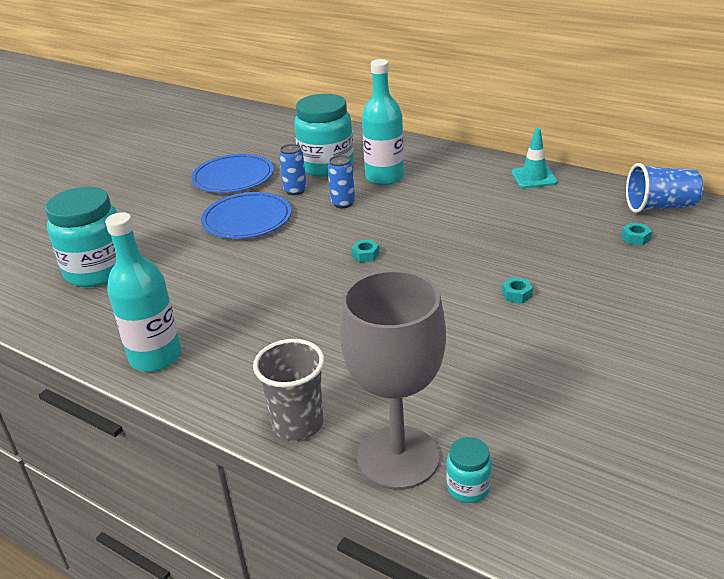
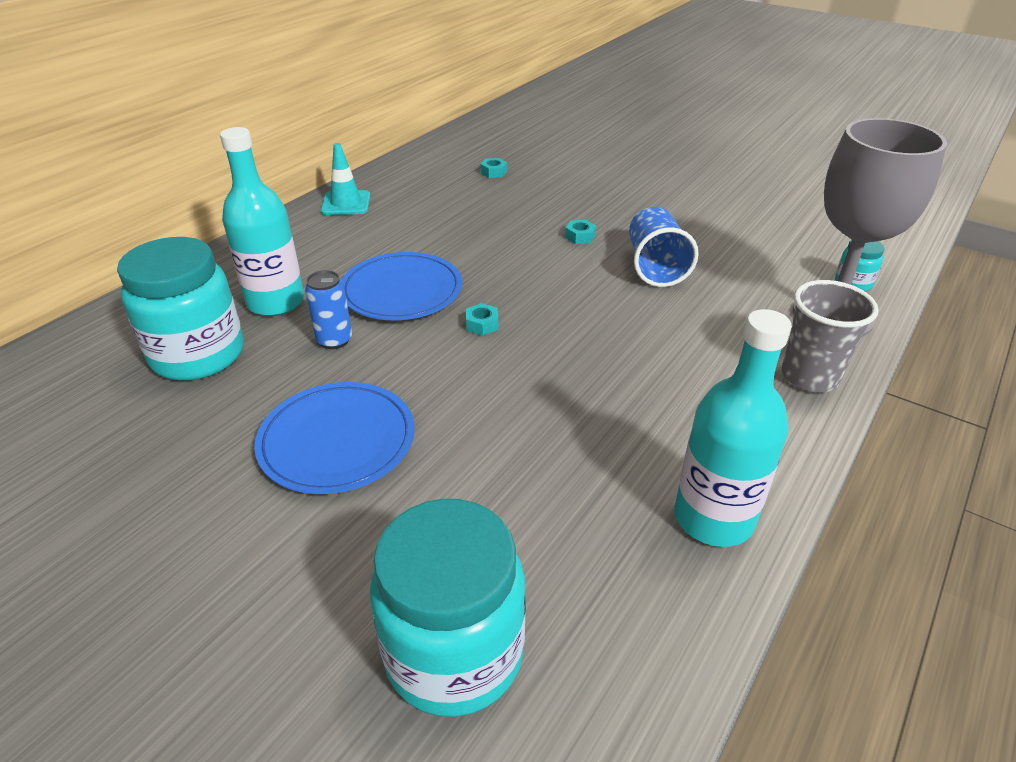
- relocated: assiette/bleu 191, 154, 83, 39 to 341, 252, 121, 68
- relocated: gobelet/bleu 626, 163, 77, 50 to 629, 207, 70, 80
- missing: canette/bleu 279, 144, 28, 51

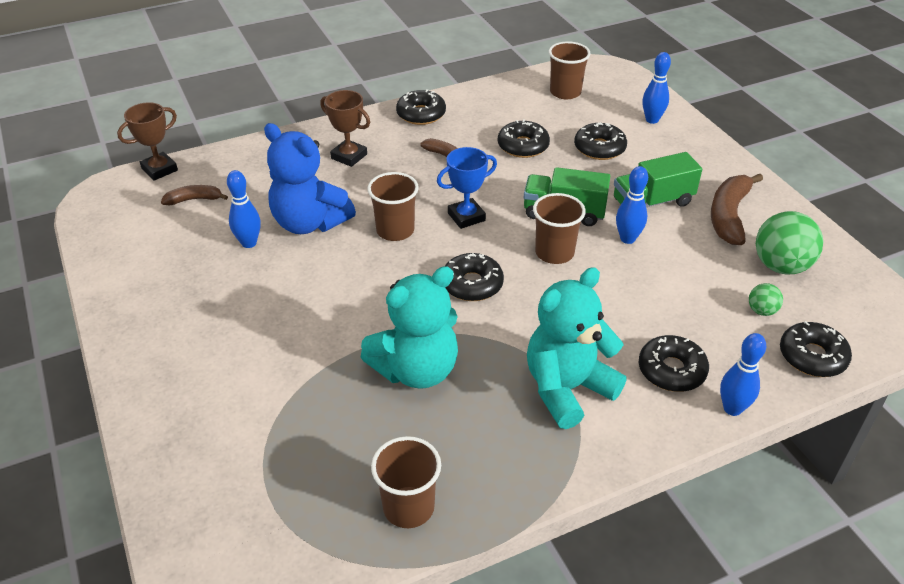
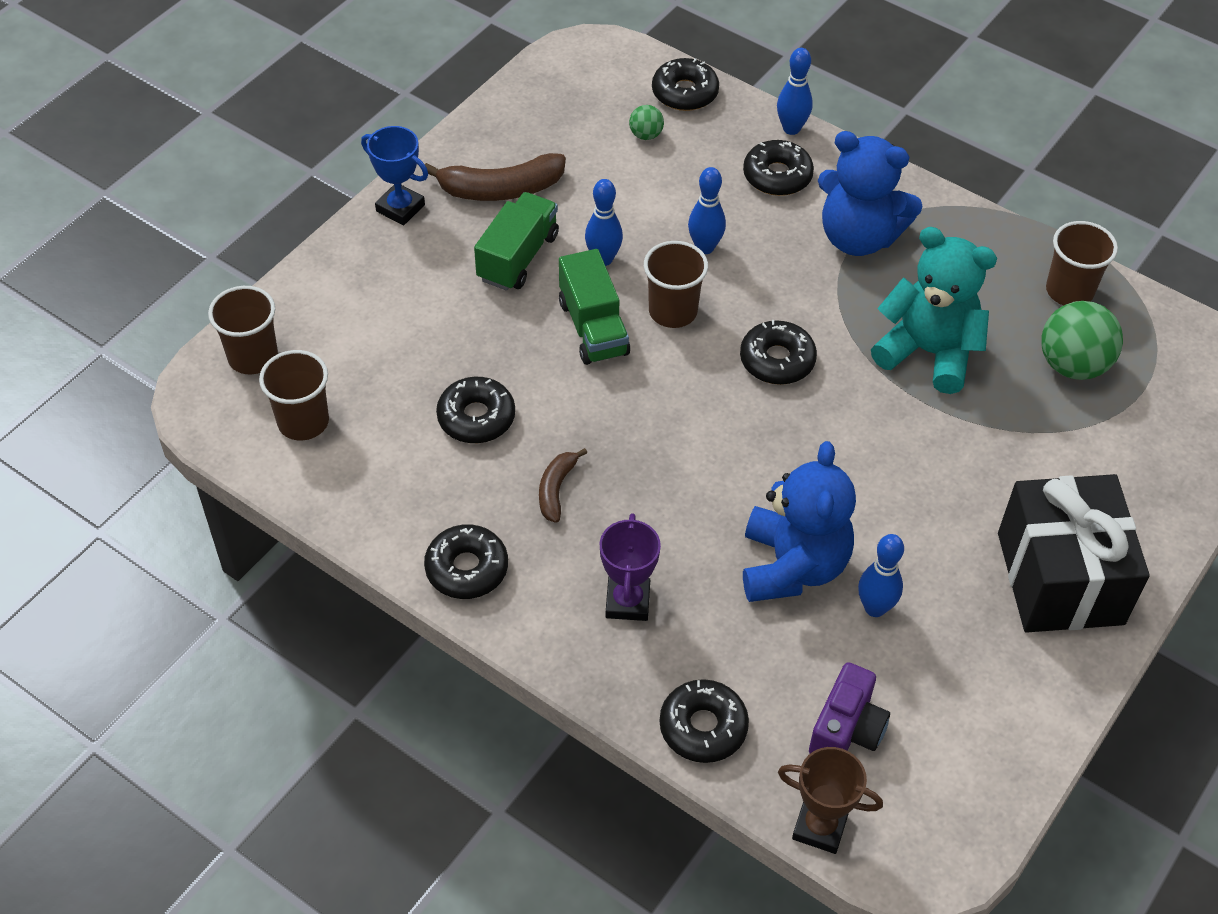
- relocated: gobelet/marron 367, 172, 52, 69 to 208, 286, 70, 88
- relocated: trophée/bleu 437, 147, 60, 82 to 361, 126, 67, 99
- spun: camion/vert 614, 152, 88, 55 = 474, 192, 85, 99 105 degrees counterclockwise
- colour: trophée/marron 320, 90, 50, 77 to trophée/violet 600, 513, 61, 108
- relocated: beignet/noir 574, 122, 53, 38 to 660, 679, 89, 84
- relocated: quille/bleu 643, 52, 28, 72 to 688, 167, 38, 87
- exchanged: banane/marron 161, 185, 67, 20 to appareil photo/violet 809, 662, 81, 92
- colour: ours en peluche/turquoise 527, 267, 100, 162 to ours en peluche/bleu 818, 131, 105, 125
- appeared: cadeau/noir 998, 474, 152, 159
- relocated: balle/vert 756, 211, 67, 63 to 1041, 301, 82, 79

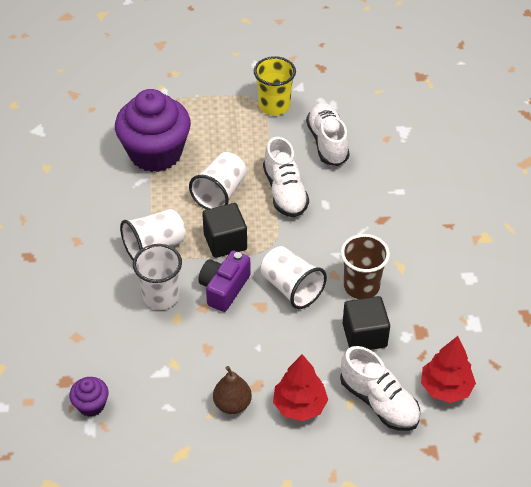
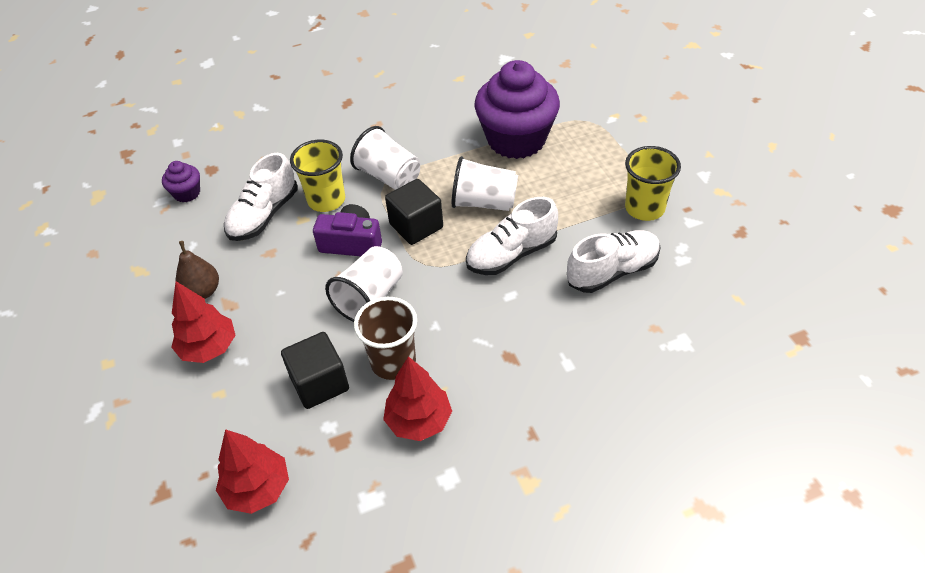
- relocated: chaussure/blanc 340, 346, 80, 85 to 224, 153, 73, 88
- colour: gobelet/blanc 133, 244, 49, 66 to gobelet/jaune 290, 140, 55, 72
- appeared: arbre/rouge 383, 356, 69, 85

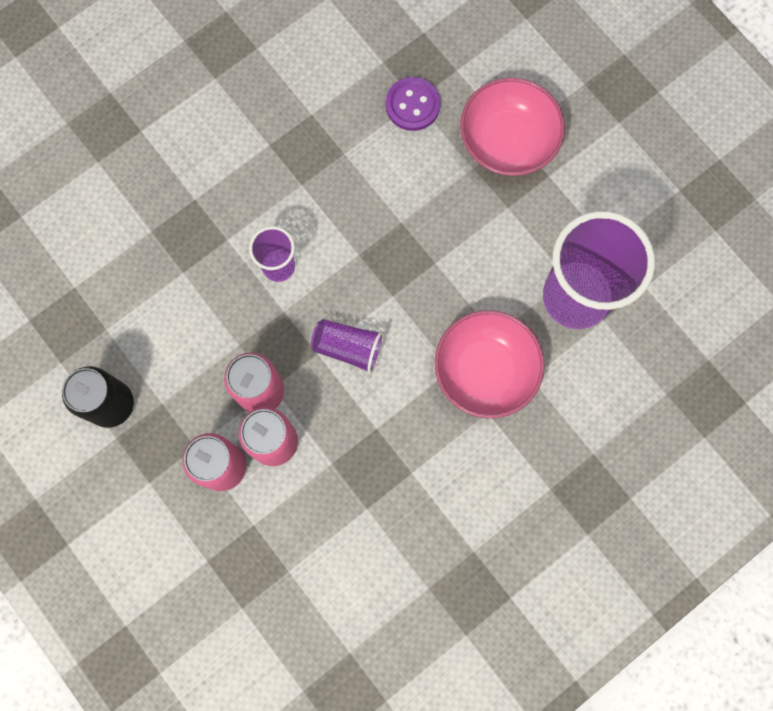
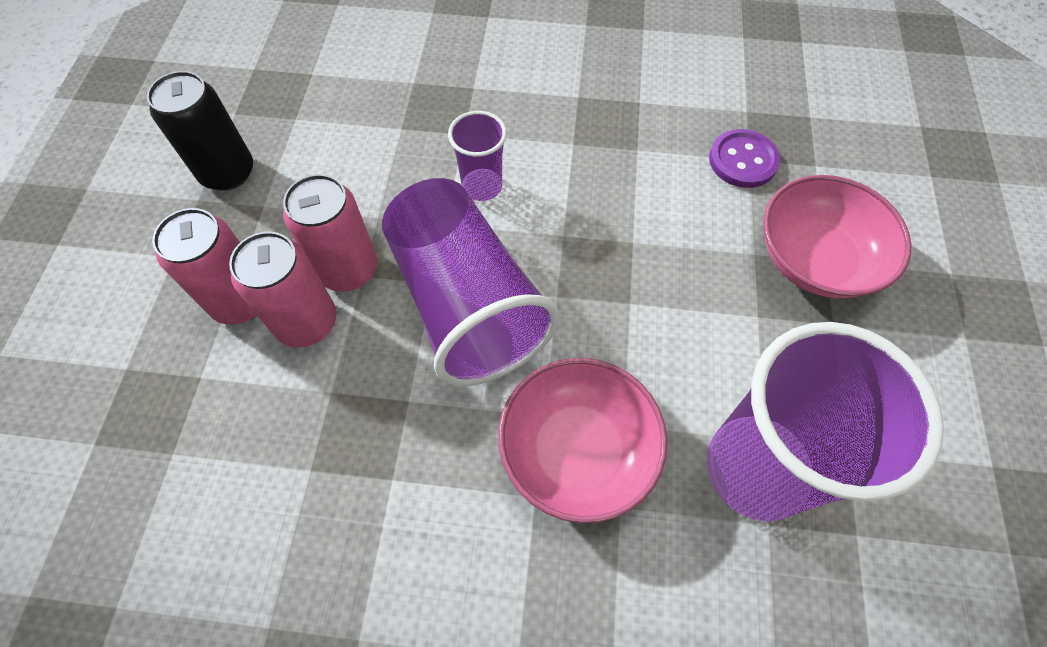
- size: gobelet/violet 311, 319, 73, 55 = 382, 178, 178, 208 x2.07

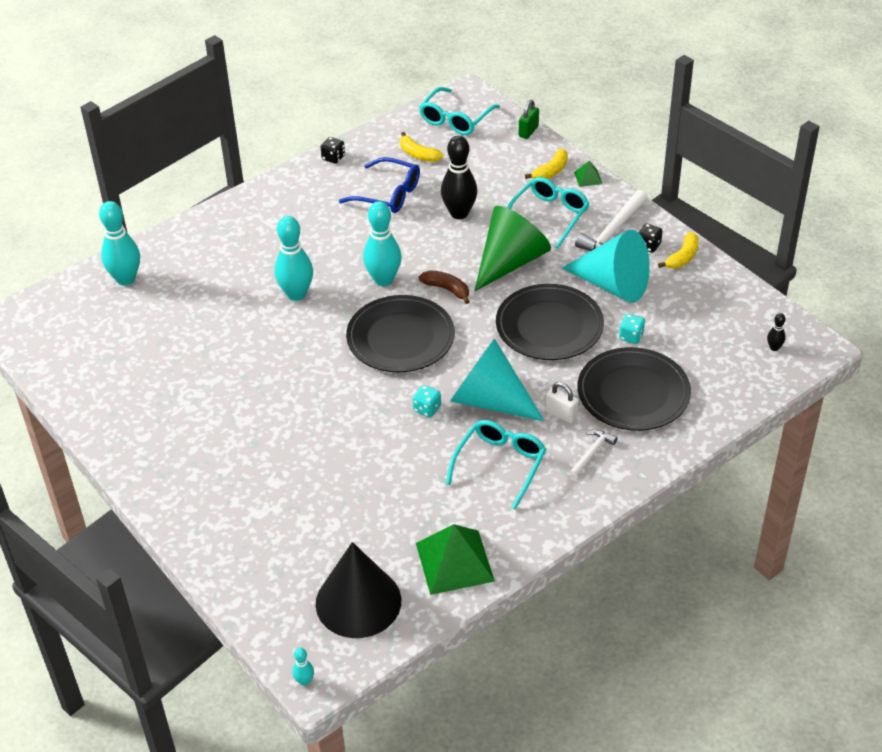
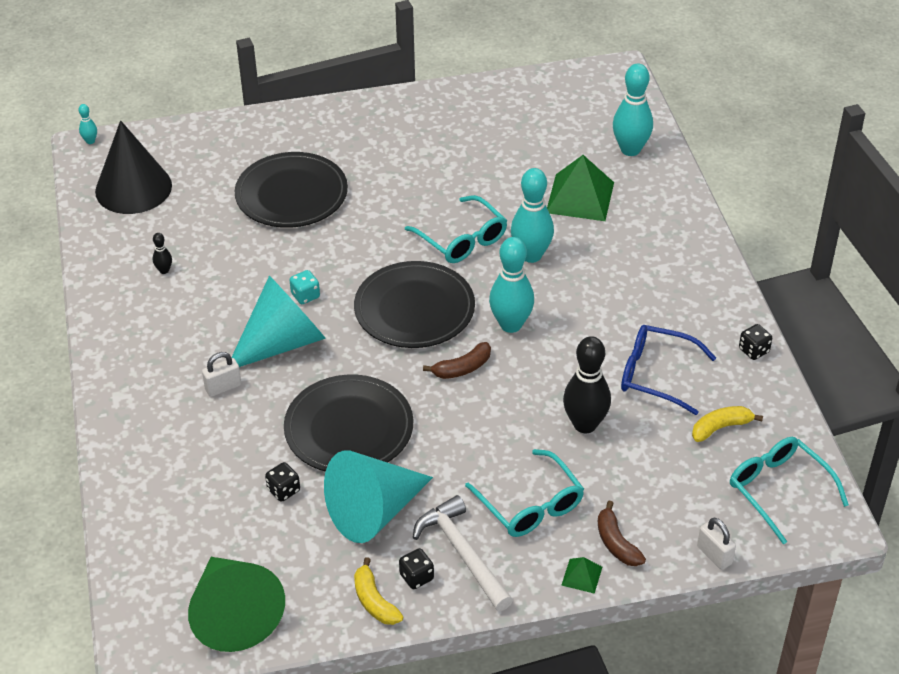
- relocated: quille/noir 767, 313, 19, 38 to 153, 233, 19, 41
- relocated: cône/vert 475, 206, 76, 85 to 188, 557, 97, 95
- relocated: assiette/noir 577, 347, 114, 84 to 235, 152, 113, 76
- colour: dé/turquoise 619, 314, 26, 30 to dé/noir 265, 462, 35, 40
- relocated: lunettes/turquoise 446, 420, 101, 90 to 405, 195, 102, 68
- relocated: pyramide/vert 416, 524, 79, 71 to 547, 155, 67, 66
- colour: banane/jaune 525, 149, 43, 30 to banane/marron 598, 501, 48, 65
- spun: lunettes/bleu 339, 157, 81, 56 = 621, 325, 95, 90 60 degrees clockwise
- colour: cadenas/vert 519, 100, 20, 39 to cadenas/blanc 697, 518, 39, 52
- missing: marteau/blanc 569, 430, 48, 48

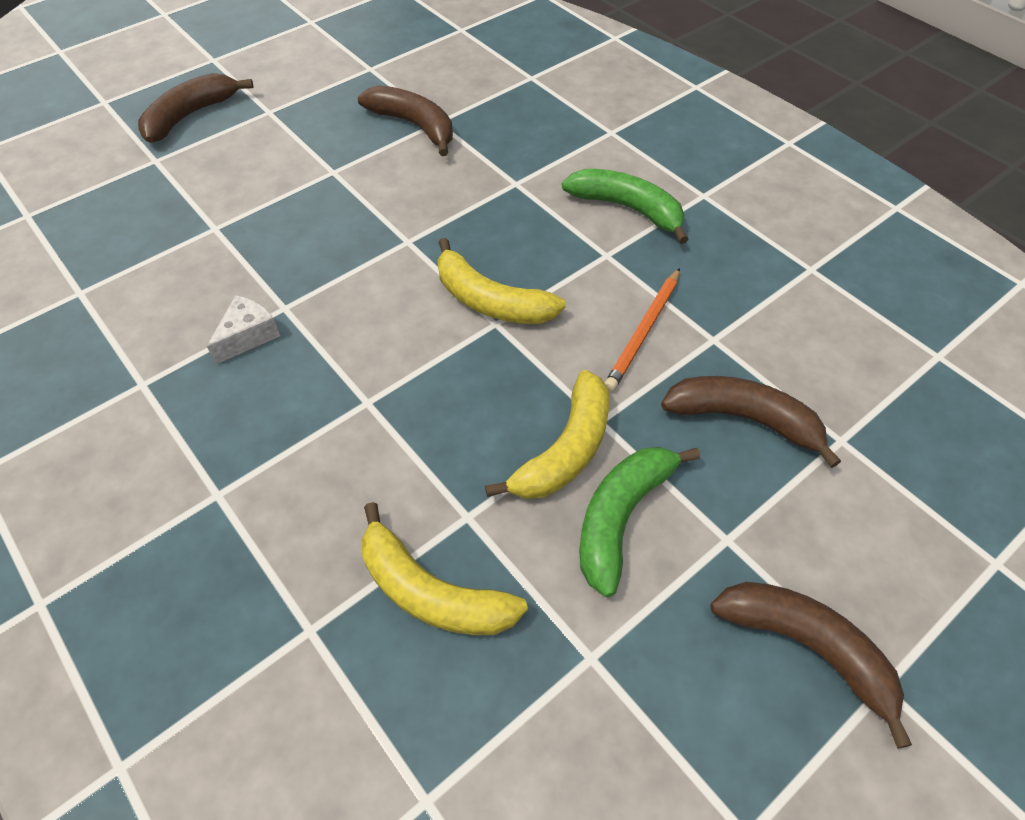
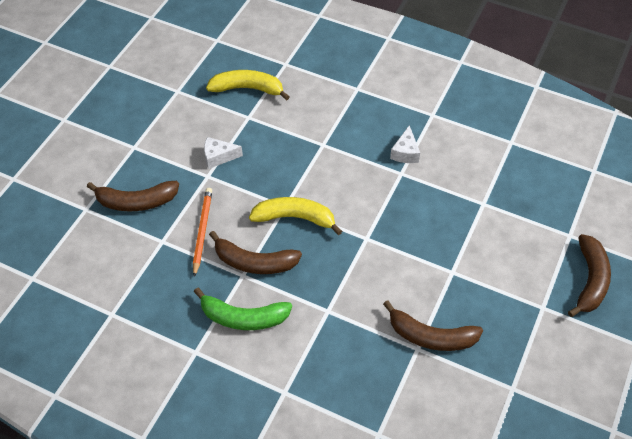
- exchanged: banane/jaune 485, 370, 124, 129 to fromage/blanc 204, 137, 39, 32
- relocated: banane/marron 710, 582, 202, 167 to 209, 231, 93, 43
- missing: banane/vert 579, 447, 121, 150

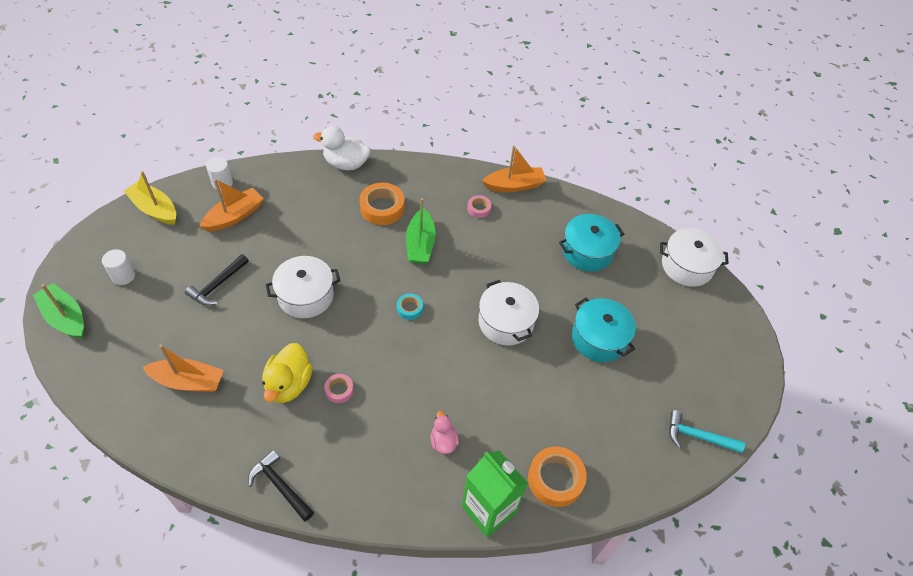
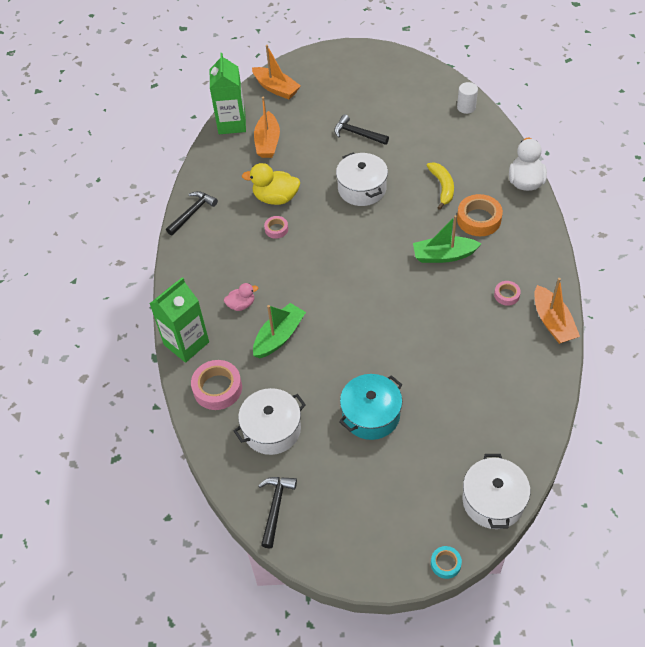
- colour: ruban adhésif/orange 528, 446, 59, 61 to ruban adhésif/rose 191, 360, 51, 50
- appeared: brique de lait/vert 210, 53, 36, 81
- relocated: marmite/blanc 479, 280, 60, 65 to 234, 388, 72, 67
- relocated: bateau/orange 199, 179, 65, 53 to 252, 45, 49, 55
- relocated: bateau/vert 33, 283, 51, 56 to 253, 303, 53, 56
- colour: marteau/turquoise 669, 410, 76, 43 to marteau/noir 258, 477, 39, 72
- appeared: banane/jaune 426, 162, 28, 48
- relocated: ruban adhésif/turquoise 397, 294, 26, 26 to 431, 546, 31, 33
- missing: cylindre/blanc 102, 249, 33, 36
- missing: bateau/jaune 124, 171, 52, 54
- missing: marmite/turquoise 559, 214, 65, 58

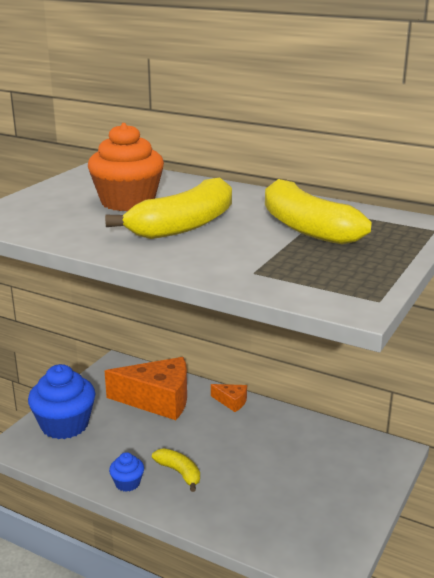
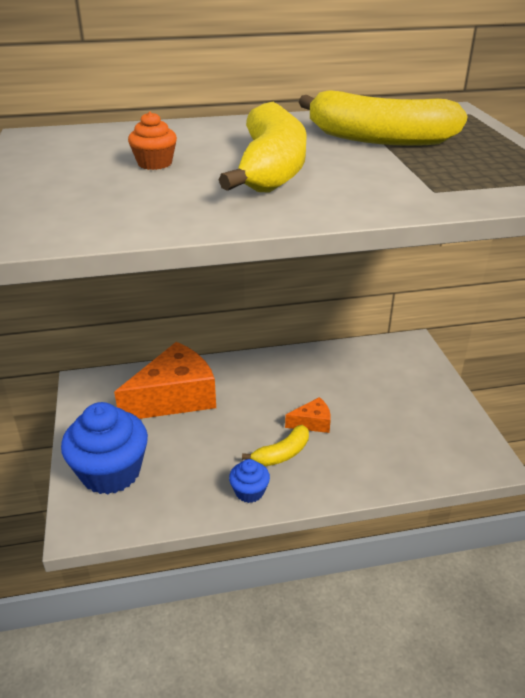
- size: muffin/orange 88, 123, 76, 88 = 128, 112, 49, 58 x0.48
- spun: banane/jaune 152, 448, 48, 44 = 242, 425, 67, 41 135 degrees clockwise
- relocated: fromage/orange 211, 384, 36, 28 to 285, 397, 46, 36

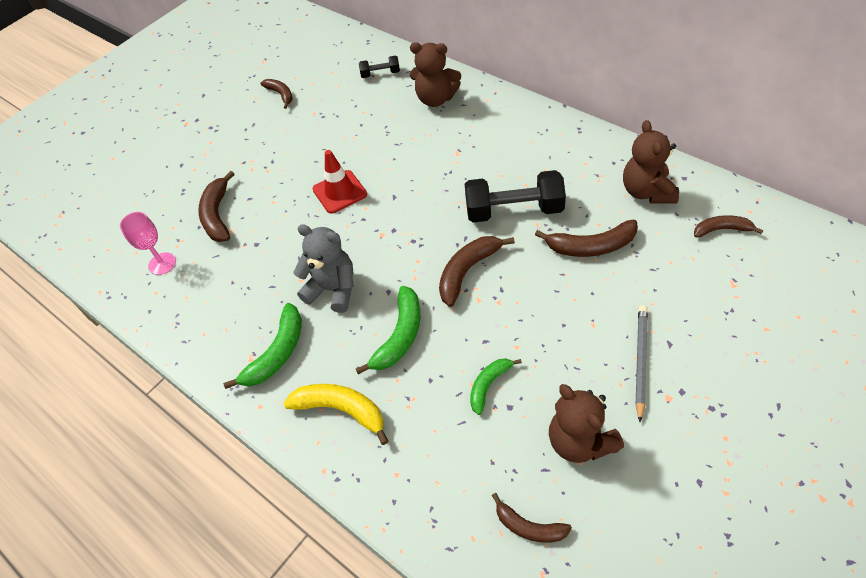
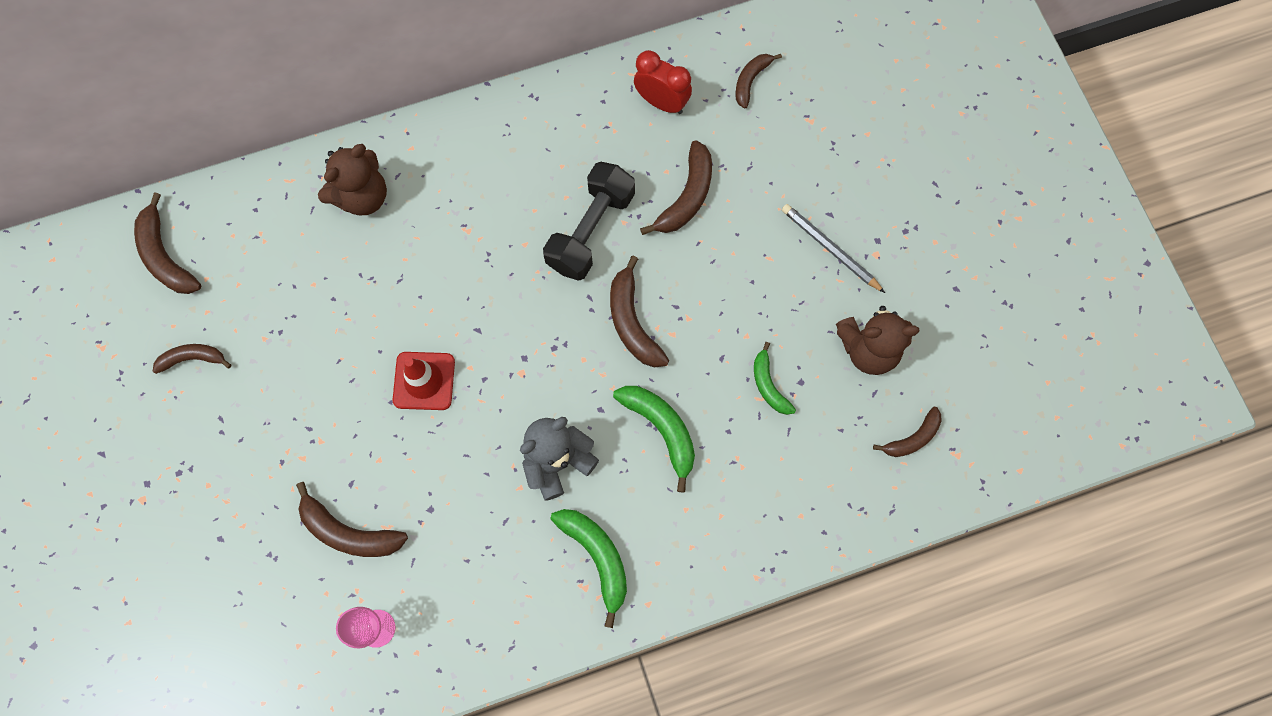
- appeared: banane/marron 134, 192, 67, 102
- exchanged: ours en peluche/marron 623, 120, 56, 84 to réveil/rouge 634, 50, 58, 64
- missing: banane/jaune 283, 384, 105, 61
- missing: haltère/noir 359, 55, 41, 23

